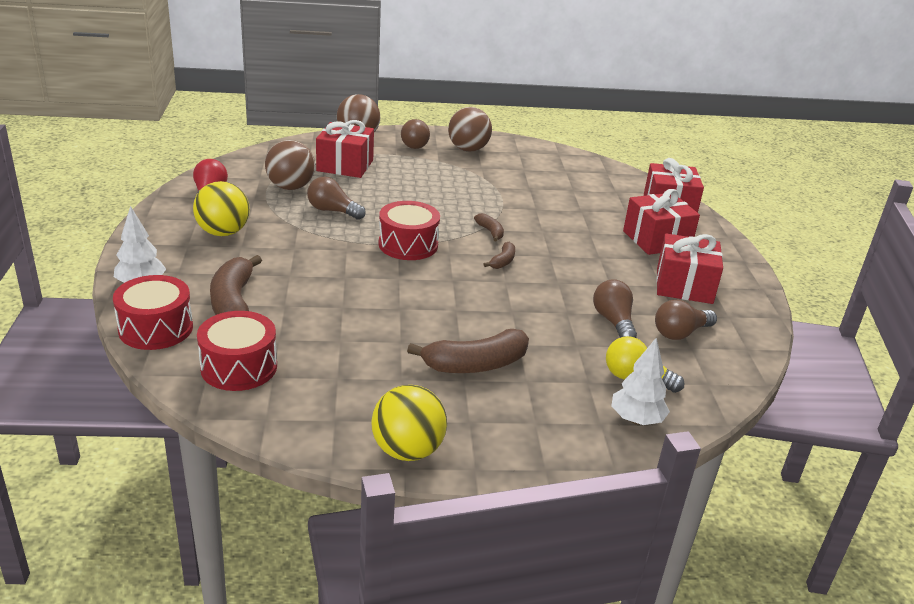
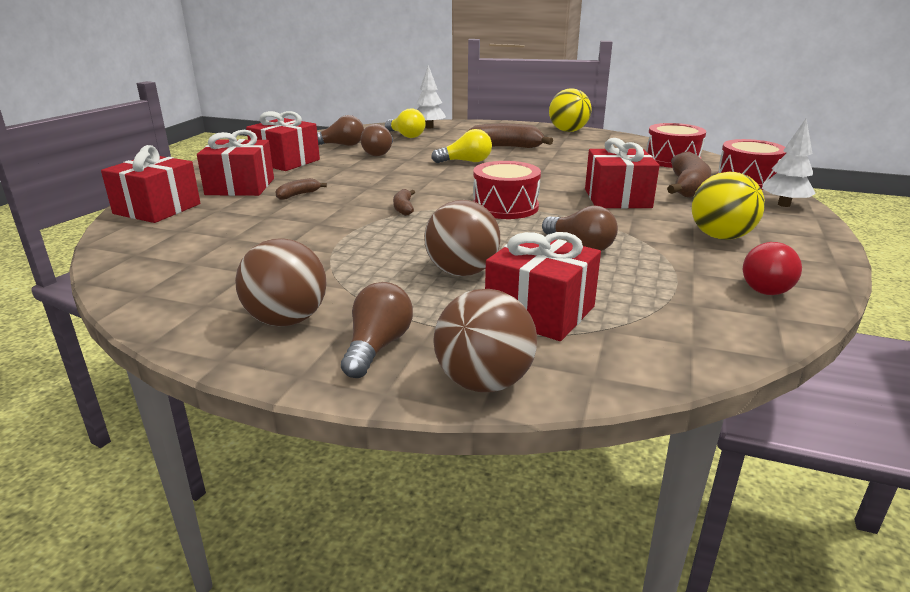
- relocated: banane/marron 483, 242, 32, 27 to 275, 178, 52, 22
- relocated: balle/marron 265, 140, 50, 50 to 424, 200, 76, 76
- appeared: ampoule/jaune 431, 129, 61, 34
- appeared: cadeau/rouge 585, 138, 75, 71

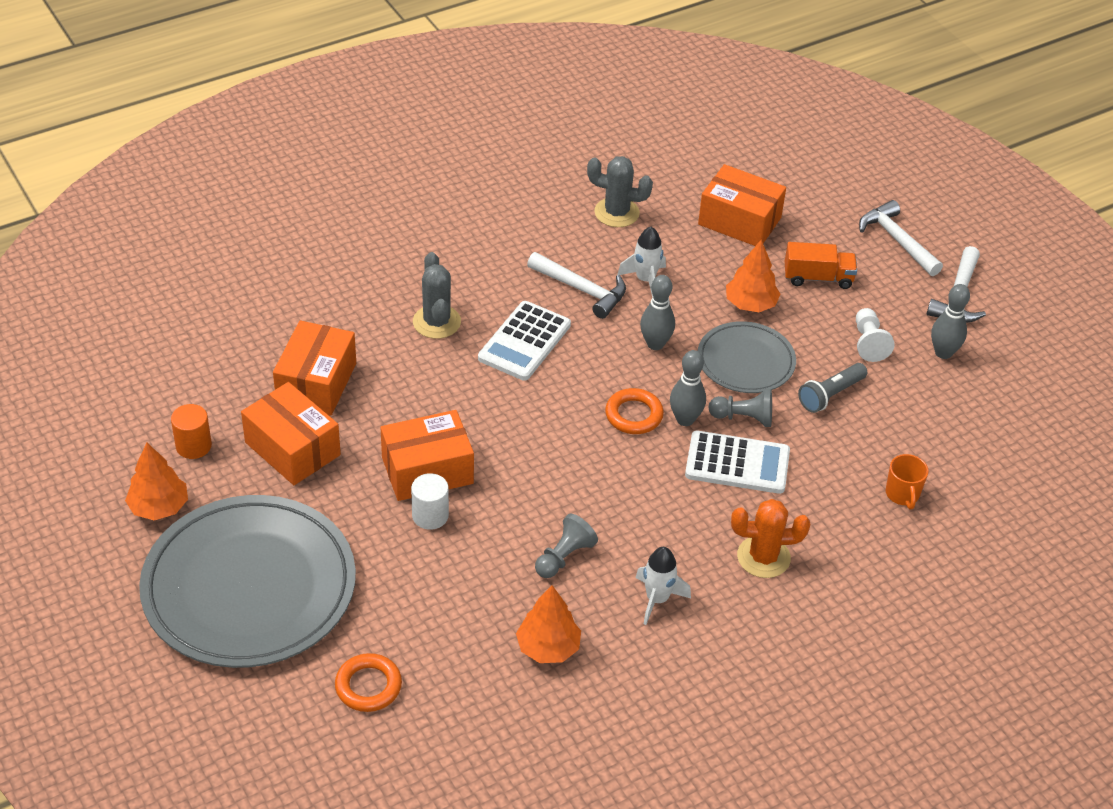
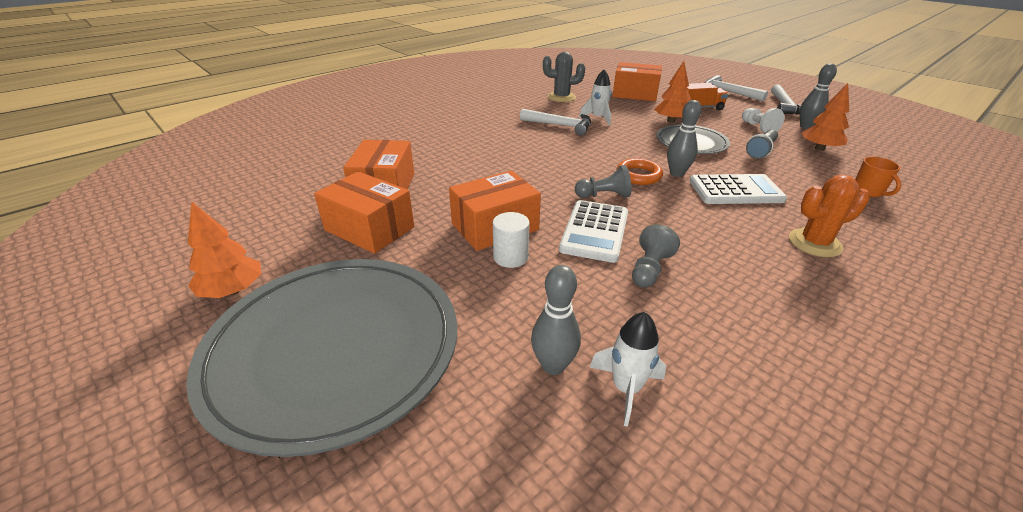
- relocated: quille/gris 640, 275, 35, 75 to 531, 265, 50, 110
- relocated: calculatrice/blanc 478, 301, 93, 80 to 559, 200, 69, 63
- relocated: pion/gris 708, 389, 64, 38 to 575, 165, 57, 33
- relocated: fusée/blanc 635, 547, 56, 78 to 590, 312, 76, 115
- relocated: arbre/orange 516, 585, 65, 78 to 802, 83, 47, 68
- missing: cylindre/orange 171, 404, 41, 55
- missing: anneau/orange 335, 653, 67, 59
- missing: cactus/gris 413, 252, 48, 87

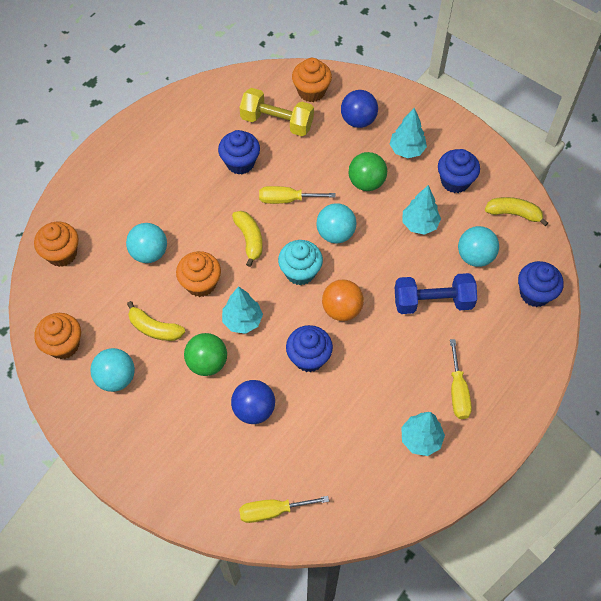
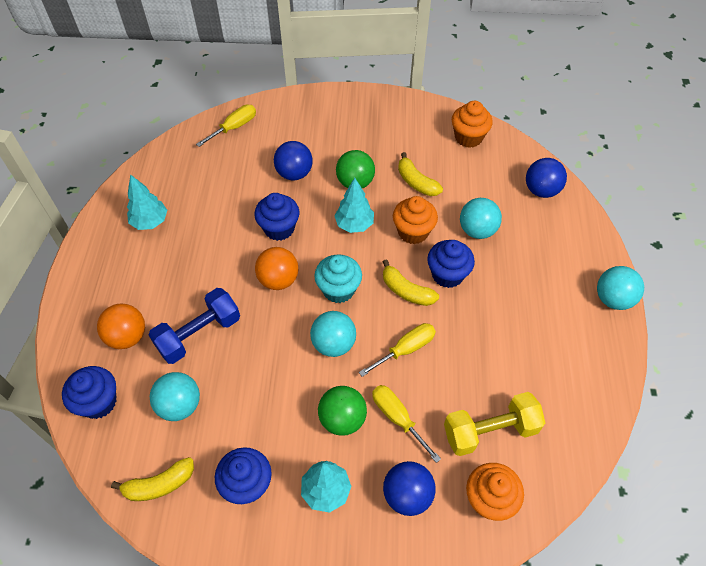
- appeared: balle/orange 97, 303, 48, 46
- relocated: tournevis/jaune 450, 339, 22, 80 to 372, 385, 69, 78
- spun: banane/jaune 127, 301, 58, 40 = 398, 152, 45, 44 120 degrees counterclockwise
- relocated: muffin/bleu 218, 130, 42, 45 to 427, 240, 48, 48
- exchanged: muffin/orange 34, 222, 45, 45 to balle/bleu 526, 158, 41, 40
- relocated: balle/turquoise 90, 348, 45, 44 to 597, 266, 47, 44
- missing: arbre/turquoise 402, 185, 39, 50

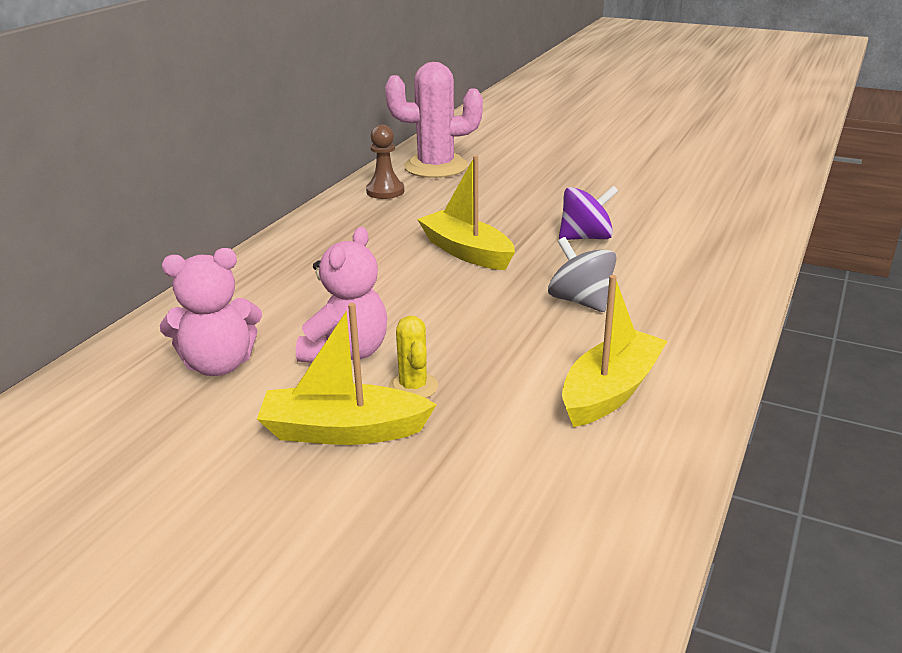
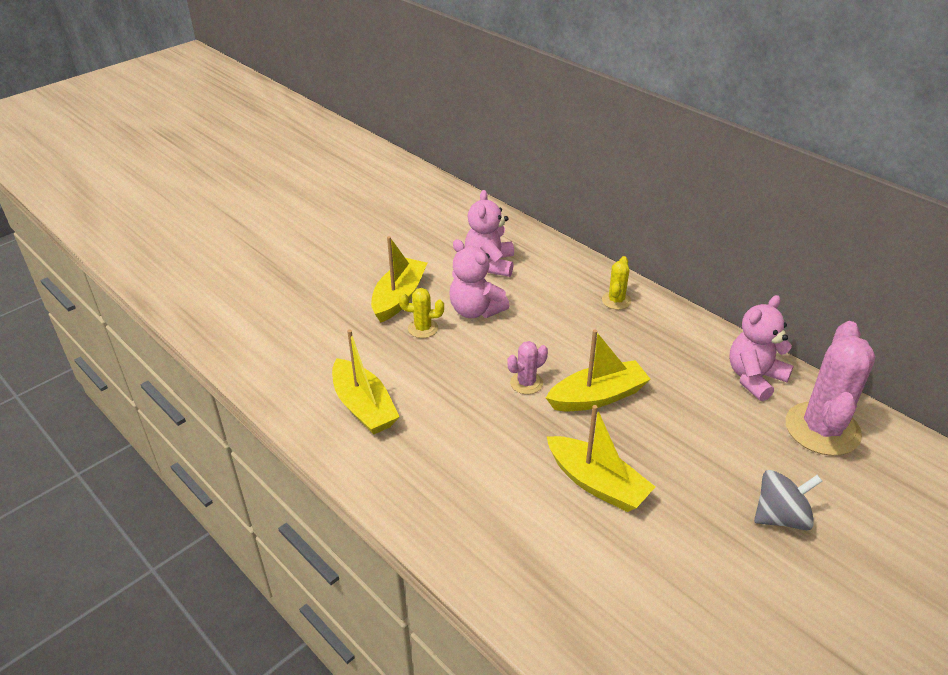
- appeared: cactus/rose 507, 341, 41, 53
- exchanged: toupie/violet 559, 186, 59, 54 to bateau/jaune 547, 405, 108, 107
- appeared: cactus/jaune 602, 256, 29, 54
- exchanged: pion/marron 366, 125, 38, 74 to ours en peluche/rose 729, 295, 65, 106
- relocated: toupie/gris 548, 237, 69, 75 to 754, 470, 69, 60

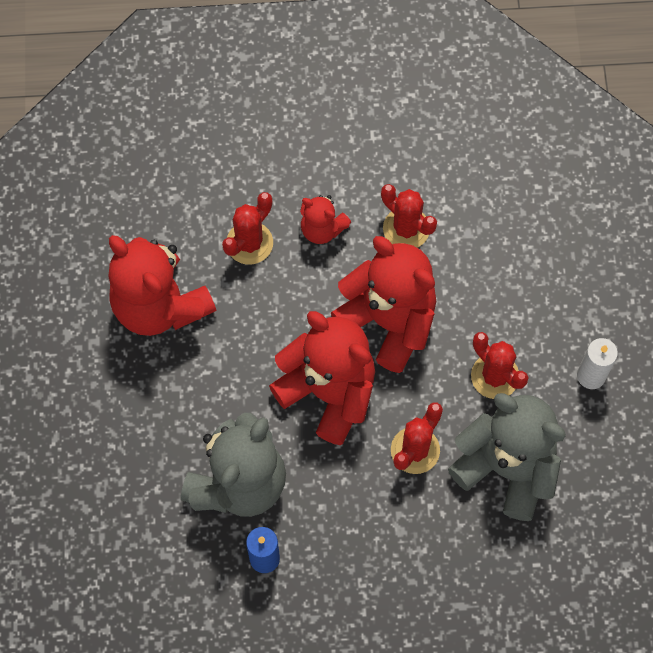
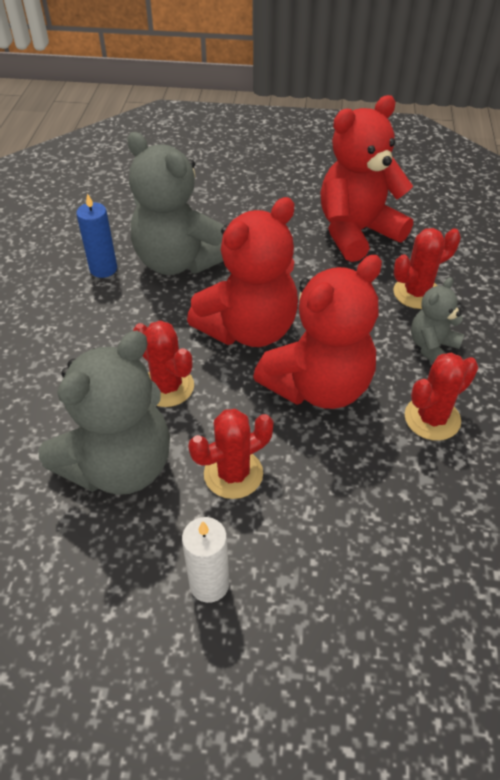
- spun: cactus/rouge 222, 192, 51, 73 = 393, 228, 68, 81 75 degrees counterclockwise
- colour: ours en peluche/rouge 300, 195, 51, 49 to ours en peluche/gris 411, 277, 54, 86

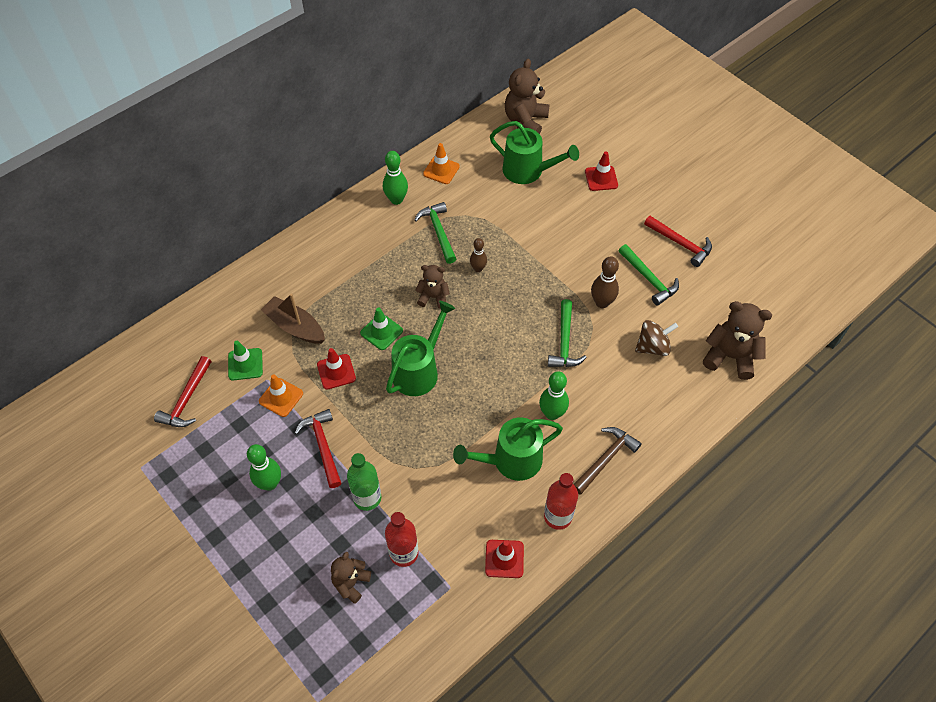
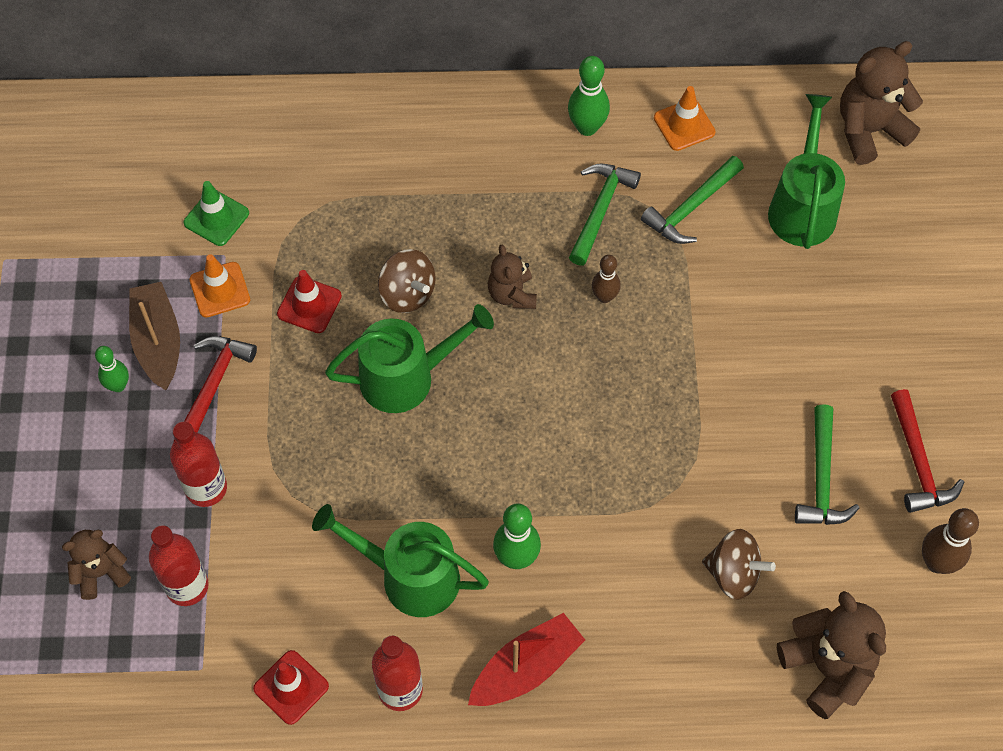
- size: quille/vert 247, 444, 34, 47 = 95, 346, 34, 46 x0.66
- relocated: bateau/marron 261, 293, 64, 51 to 129, 282, 51, 108
- colour: bouteille/vert 347, 453, 34, 58 to bouteille/rouge 170, 422, 57, 85
- exchanged: cône de chantier/vert 360, 307, 43, 43 to toupie/marron 378, 249, 57, 64
- exchanged: marteau/marron 574, 427, 68, 68 to bateau/rouge 468, 613, 117, 93
- spun: ours en peluche/marron 415, 265, 35, 44 = 488, 245, 49, 64 150 degrees counterclockwise
- relocated: marteau/vert 548, 299, 39, 68 to 641, 156, 103, 88
- spun: arrosoir/vert 490, 121, 89, 63 = 768, 94, 77, 155 150 degrees counterclockwise
- relocated: quille/marron 591, 256, 28, 52 to 922, 508, 57, 66
- missing: marteau/rouge 154, 356, 57, 71
- missing: cône de chantier/rouge 585, 152, 33, 39

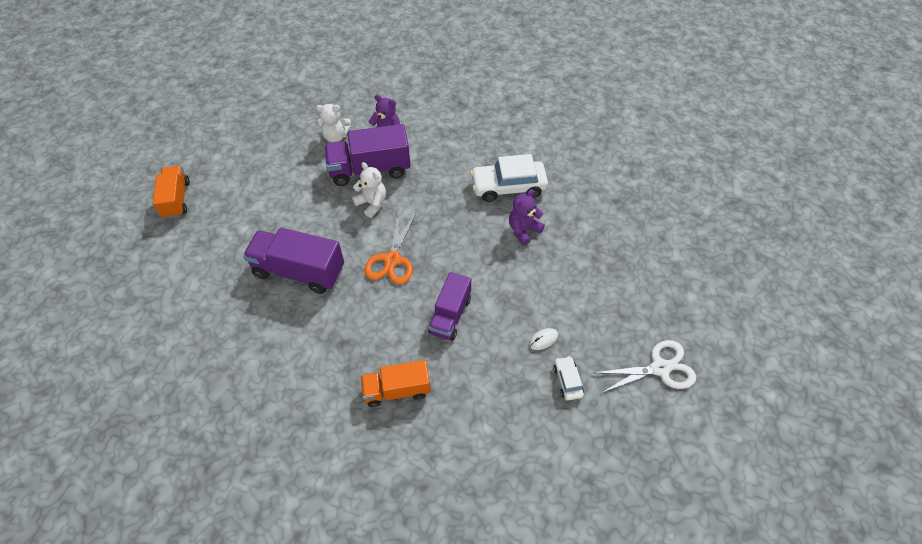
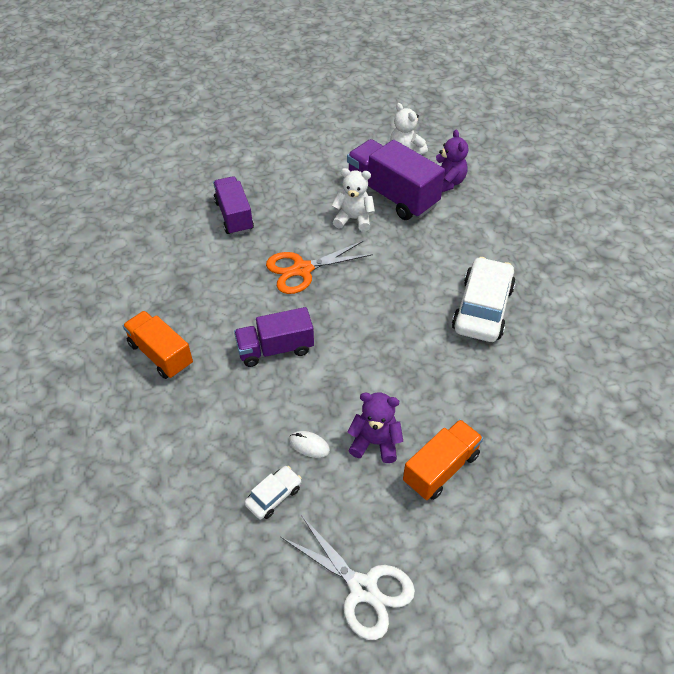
- size: camion/violet 243, 228, 101, 66 = 213, 176, 41, 59 x0.65
- spun: ours en peluche/blanc 352, 162, 34, 56 = 331, 168, 44, 64 90 degrees counterclockwise
- relocated: ours en peluche/violet 509, 189, 36, 57 to 347, 392, 56, 71
- relocated: camion/orange 153, 166, 37, 53 to 403, 419, 80, 81
- spun: voiture/blanc 470, 154, 78, 48 = 452, 257, 63, 85 60 degrees clockwise

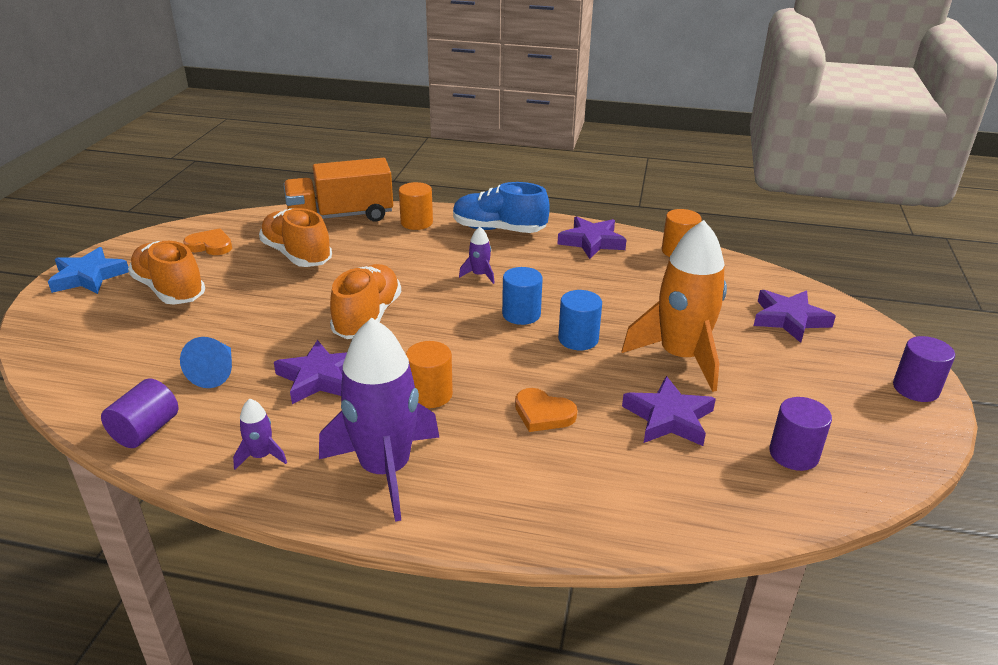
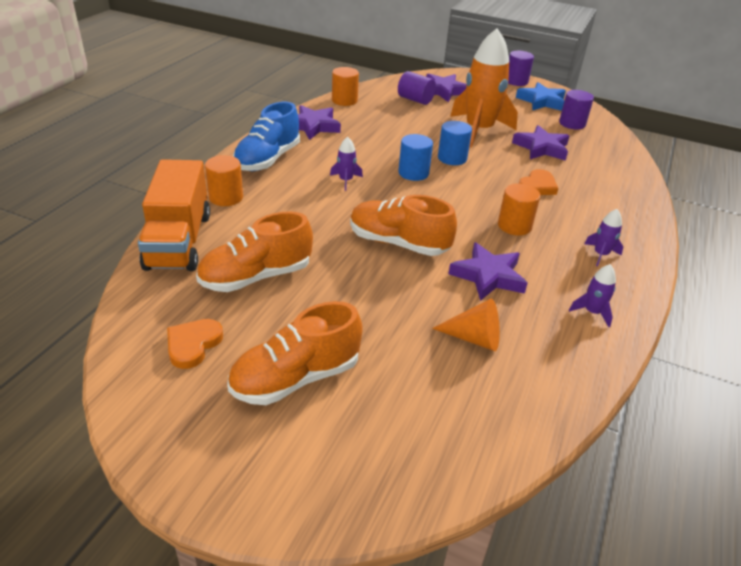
- relocated: cylindre/violet 101, 378, 77, 70 to 398, 71, 38, 34
- colour: cône/bleu 180, 337, 52, 51 to cône/orange 432, 299, 68, 52
- relocated: étoile/bleu 48, 247, 81, 47 to 516, 82, 50, 29
- size: fusée/violet 319, 318, 121, 204 = 584, 209, 39, 57 x0.42

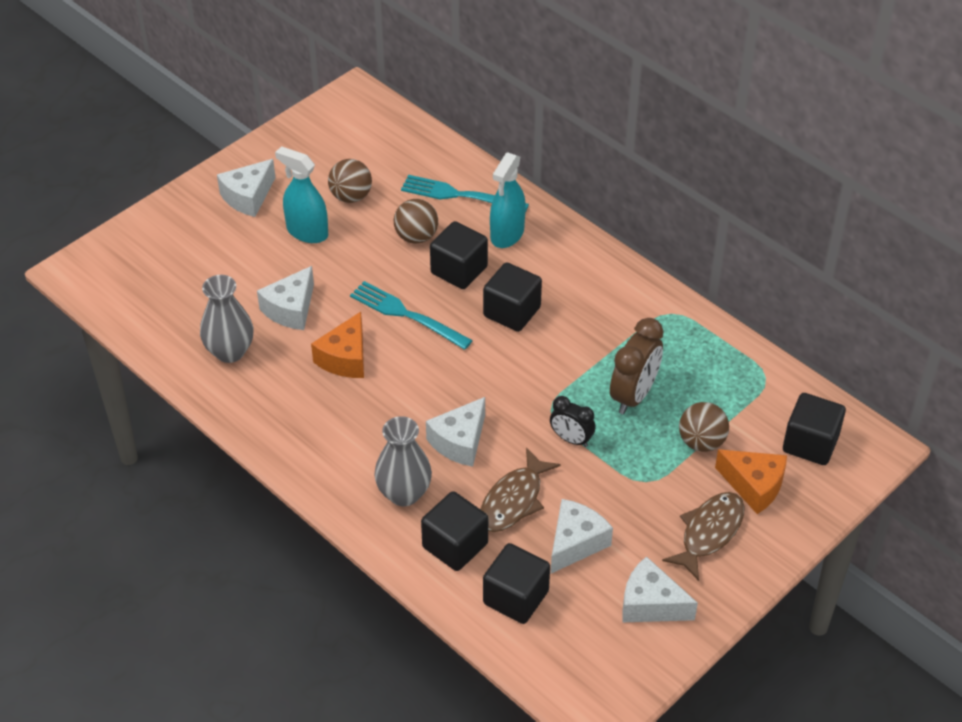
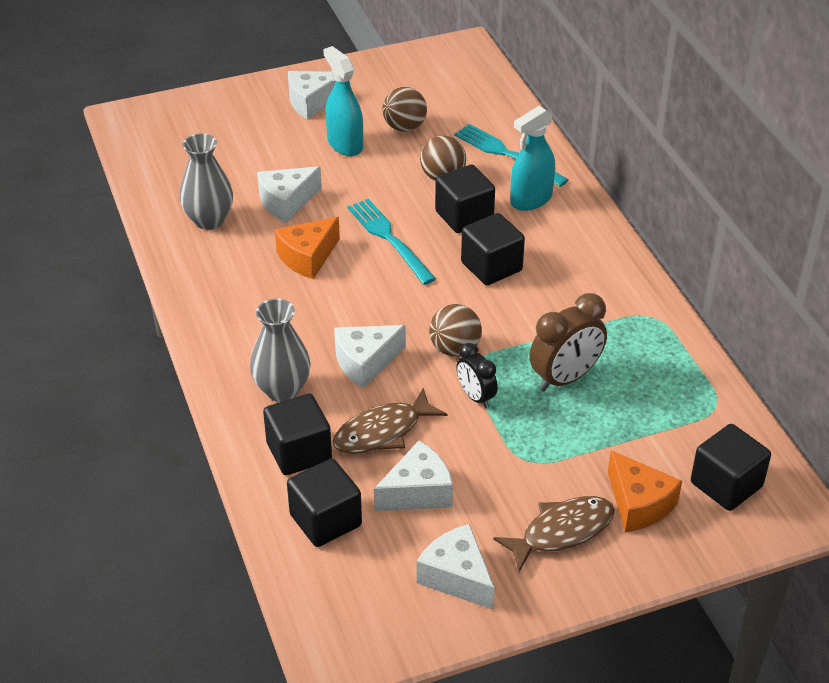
- relocated: balle/marron 679, 402, 50, 50 to 429, 304, 53, 53

